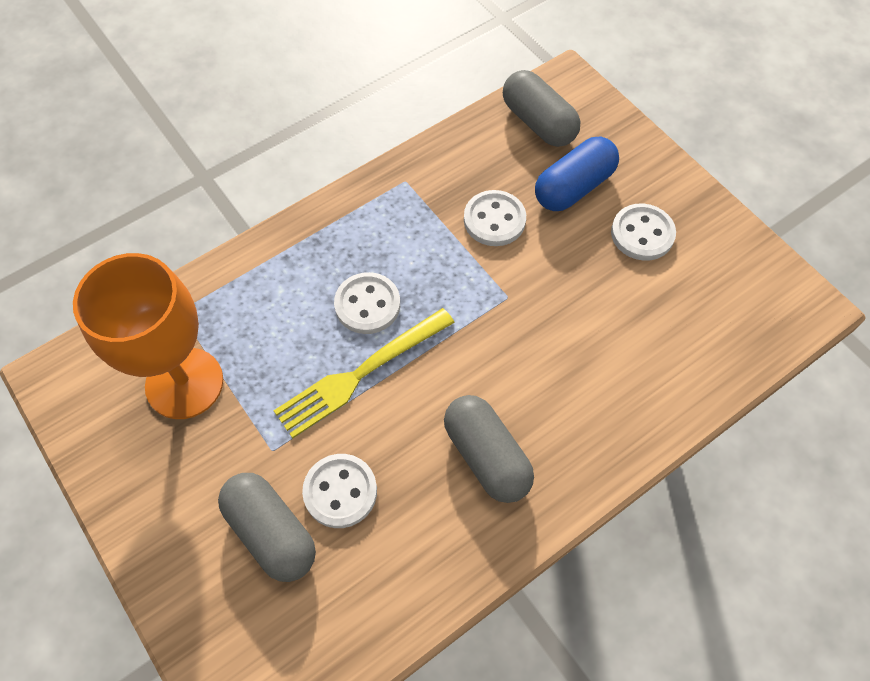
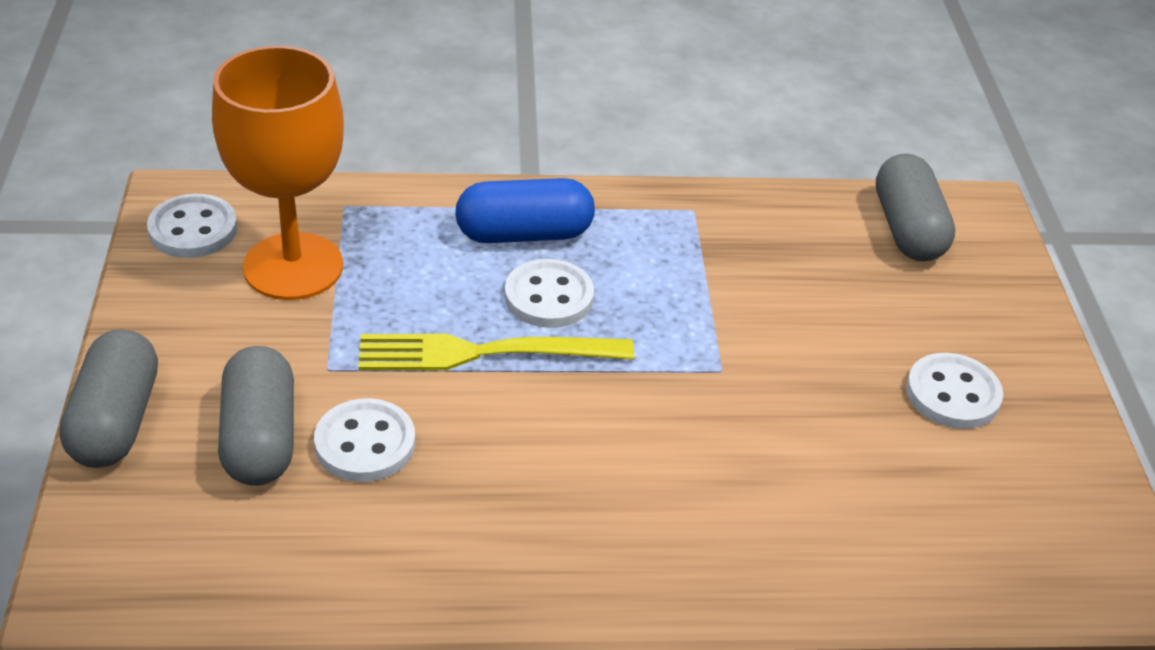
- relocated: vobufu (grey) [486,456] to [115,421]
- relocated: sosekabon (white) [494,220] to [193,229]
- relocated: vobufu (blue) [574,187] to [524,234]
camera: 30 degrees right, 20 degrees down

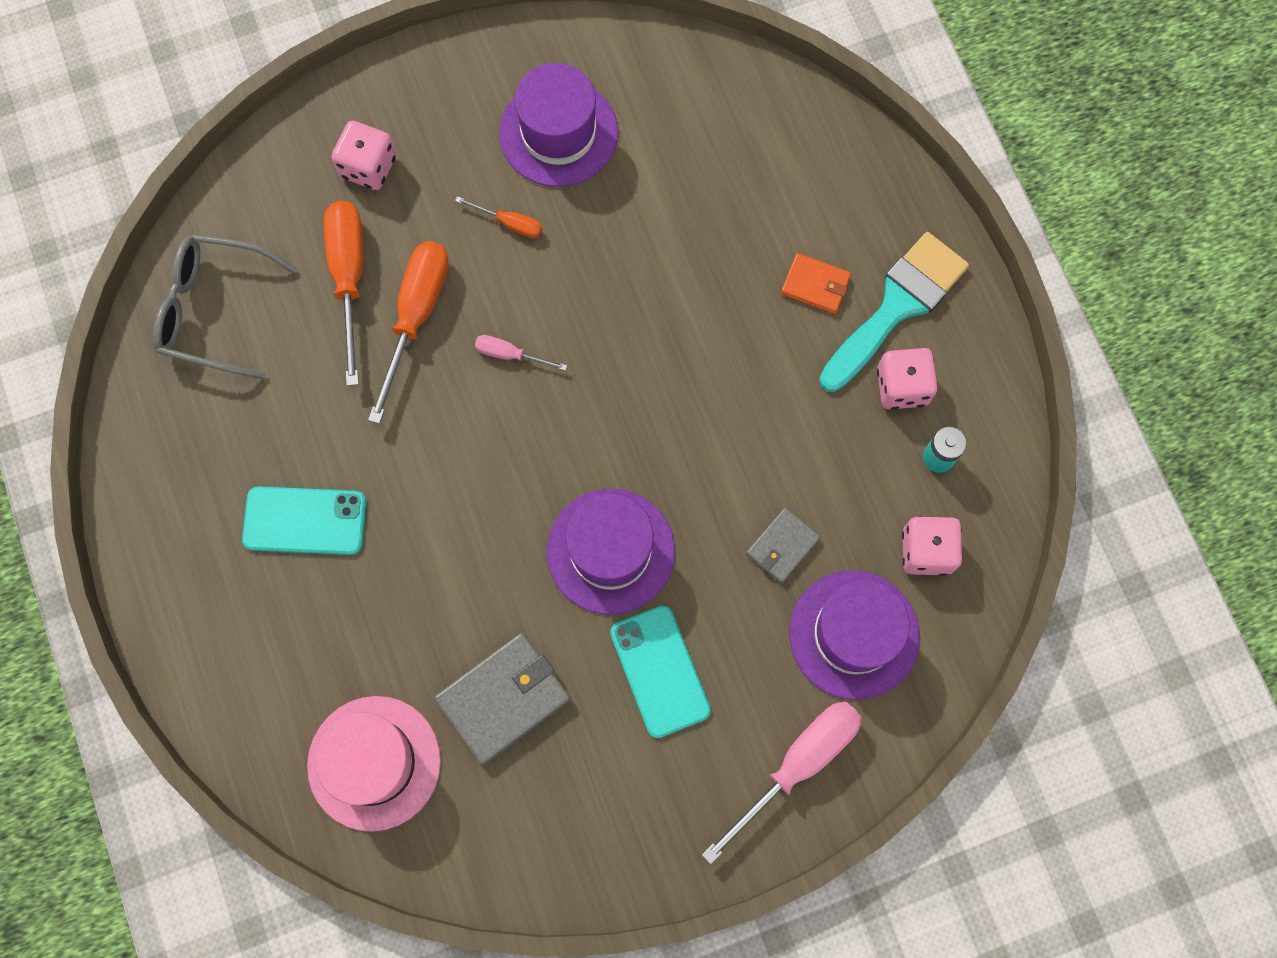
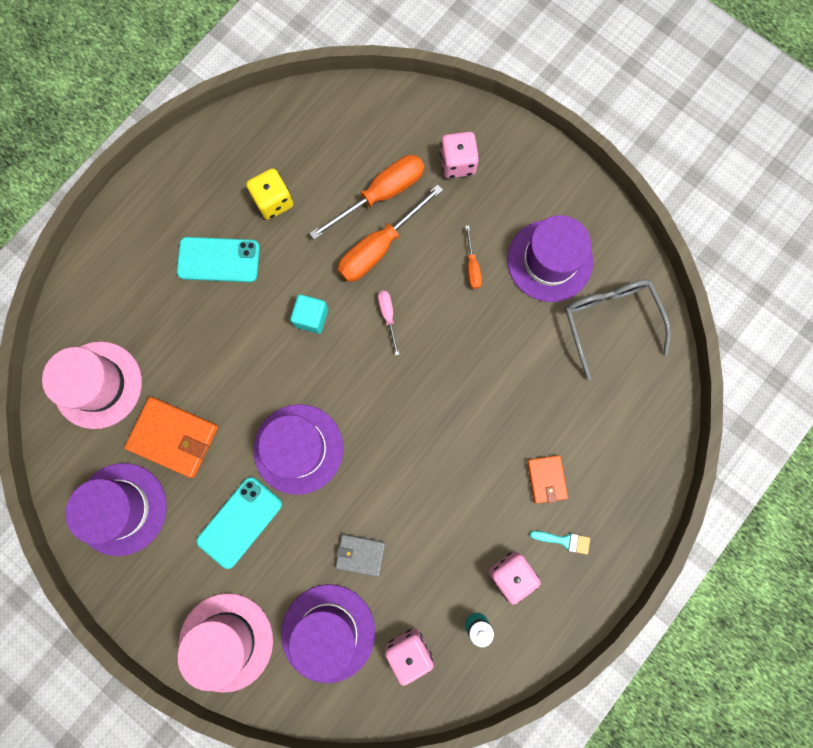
- relocated: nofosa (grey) [214,310] to [609,321]
- spun: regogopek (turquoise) [305,521] = [219,260] 60 degrees counterclockwise
- spun: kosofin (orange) [416,316] = [379,247] 150 degrees clockwise
- colour: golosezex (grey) [503,698] to golosezex (orange) [174,437]
- exchanged: kosofin (pink) [797,765] to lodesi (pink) [226,641]
- size: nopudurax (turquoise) [897,306] = [564,540] x0.41
- appeared: lodesi (purple) [121,509]
- appeared: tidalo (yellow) [273,202]
- appeared: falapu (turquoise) [311,317]
camera: 60 degrees right, 5 degrees up

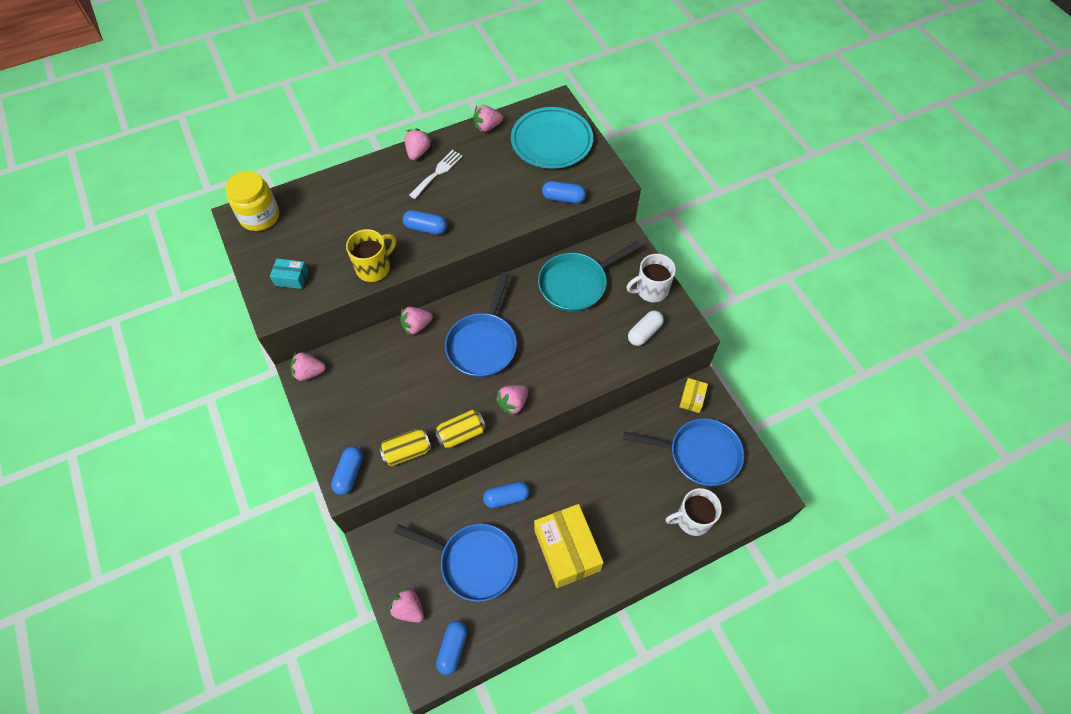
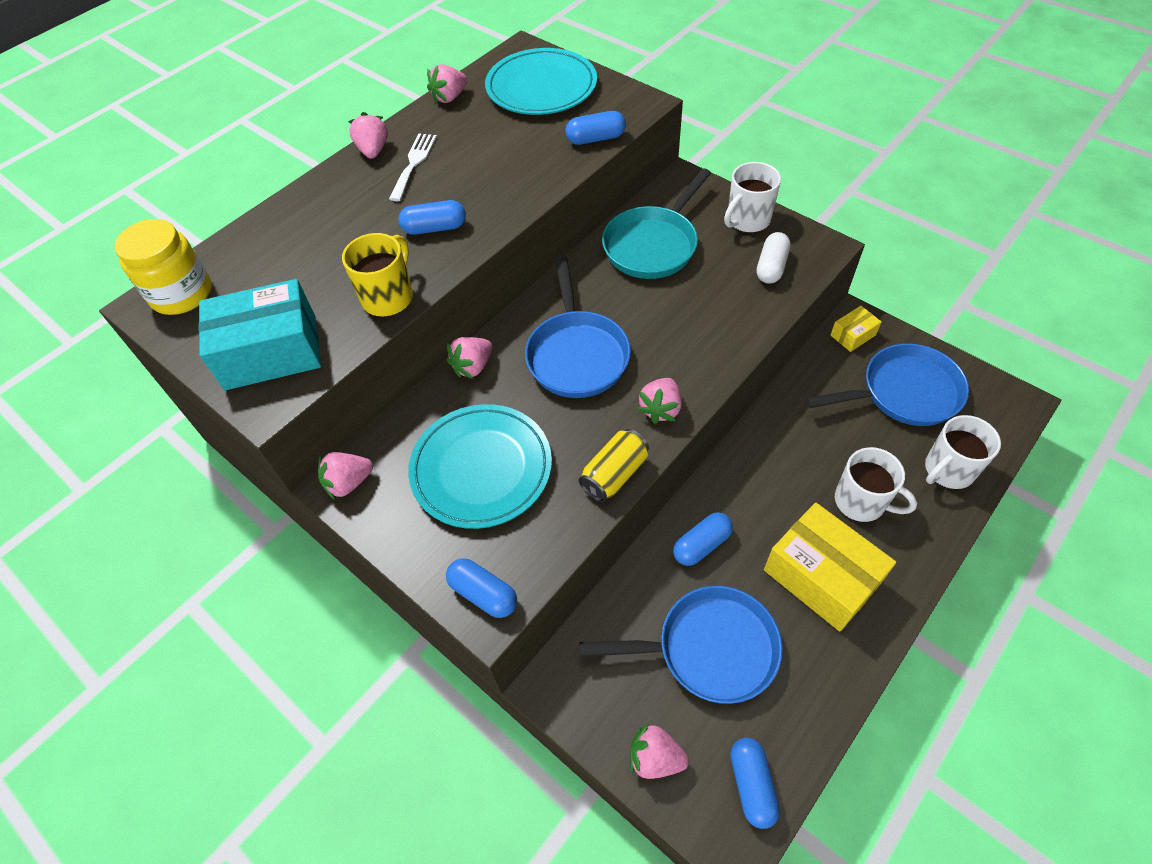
- size: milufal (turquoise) [291,278] = [271,352] x2.09
- spun: vobufu (blue) [349,474] = [483,594] 45 degrees counterclockwise
- missing: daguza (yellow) [407,451]
- spun: milufal (yellow) [692,398] = [853,335] 60 degrees clockwise
- appeared: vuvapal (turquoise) [481,468]
- appeared: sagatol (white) [861,502]
camera: 20 degrees left, 5 degrees down

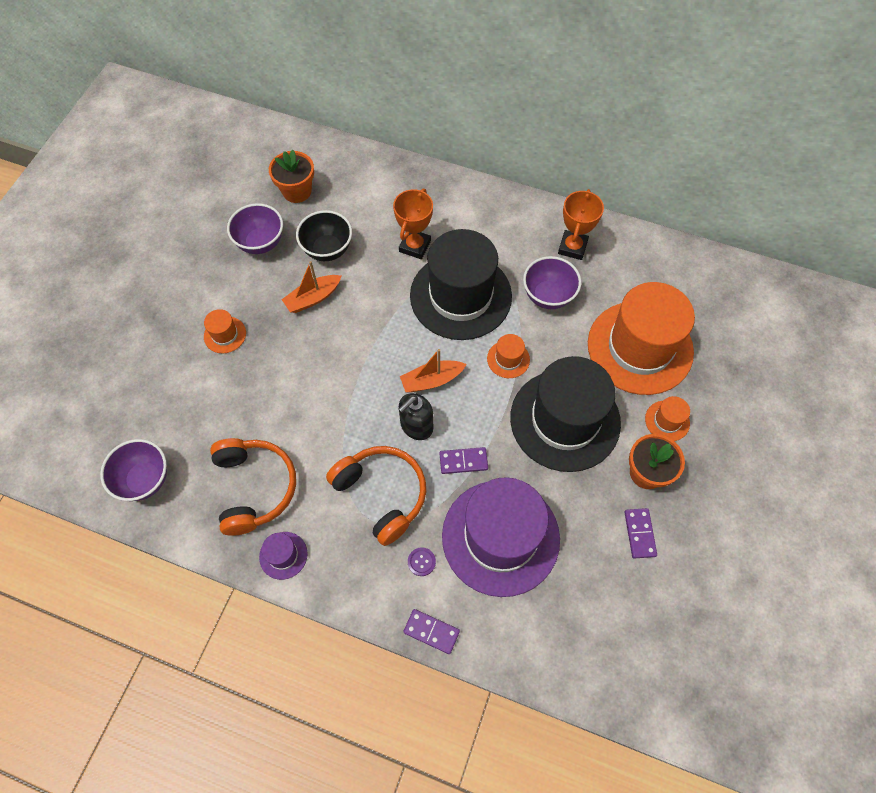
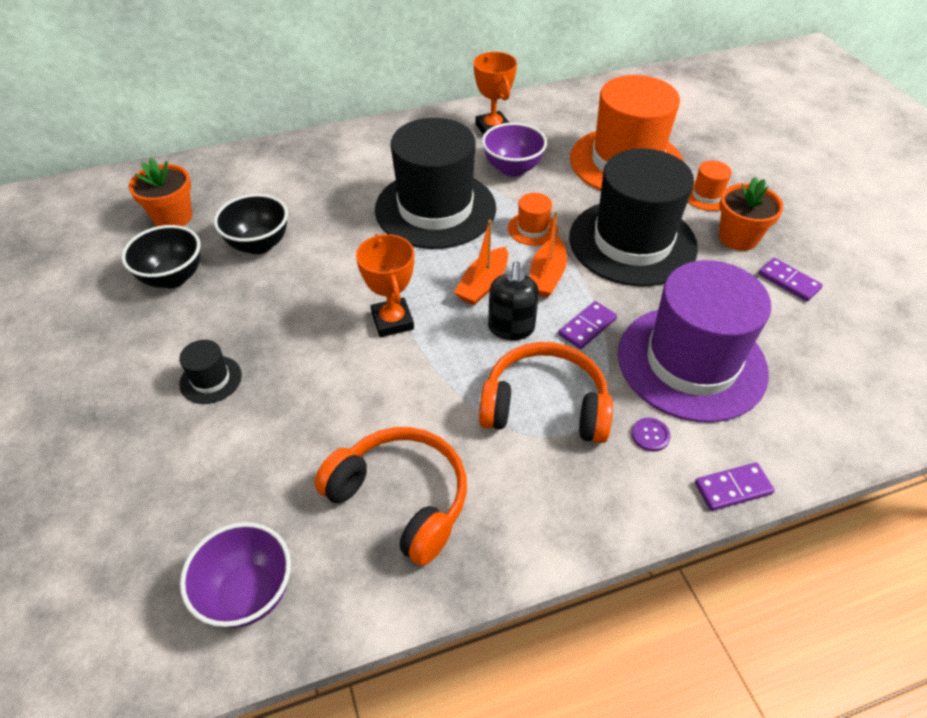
- colour: lodesi (orange) [225,335] to lodesi (black) [211,379]
- colour: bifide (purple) [261,243] to bifide (black) [173,278]
- missing: lodesi (purple) [283,555]
- relocated: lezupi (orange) [313,298] to [547,276]
- relocated: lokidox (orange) [415,246] to [392,321]
camera: 40 degrees left, 15 degrees down

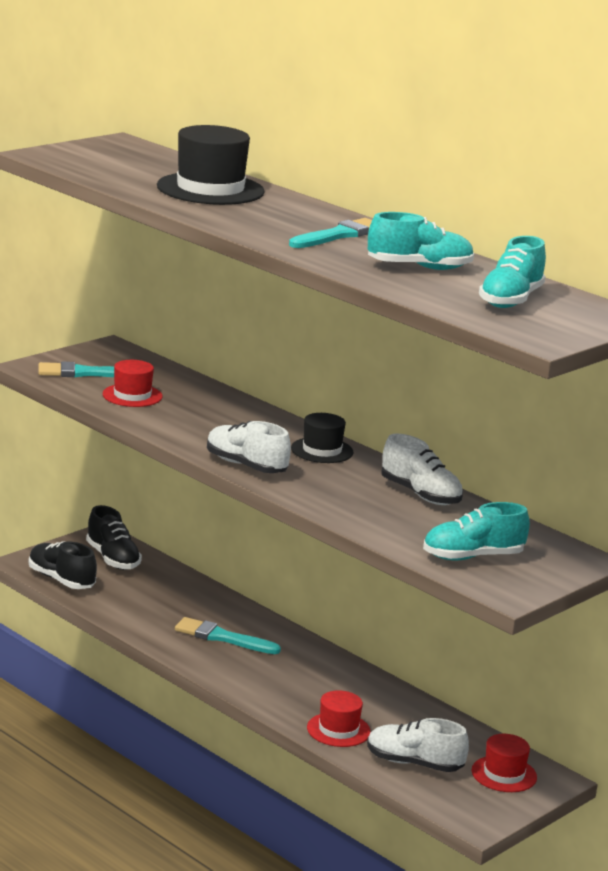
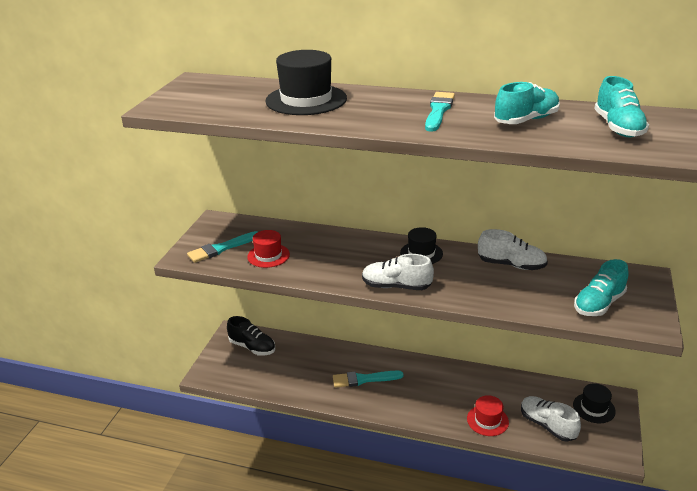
- missing: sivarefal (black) [61,580]
- spun: sivarefal (white) [414,763] = [547,425] 60 degrees clockwise
- colour: lodesi (red) [504,774] to lodesi (black) [594,408]
camera: 25 degrees left, 10 degrees up

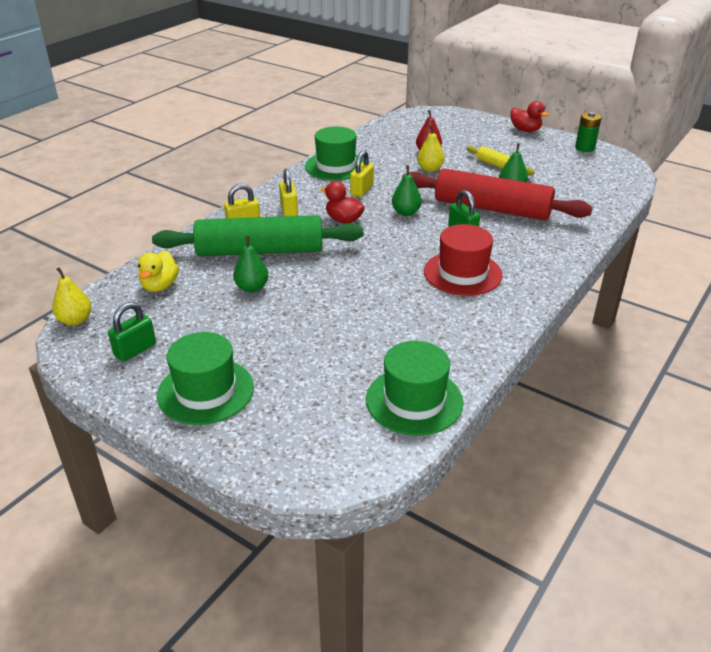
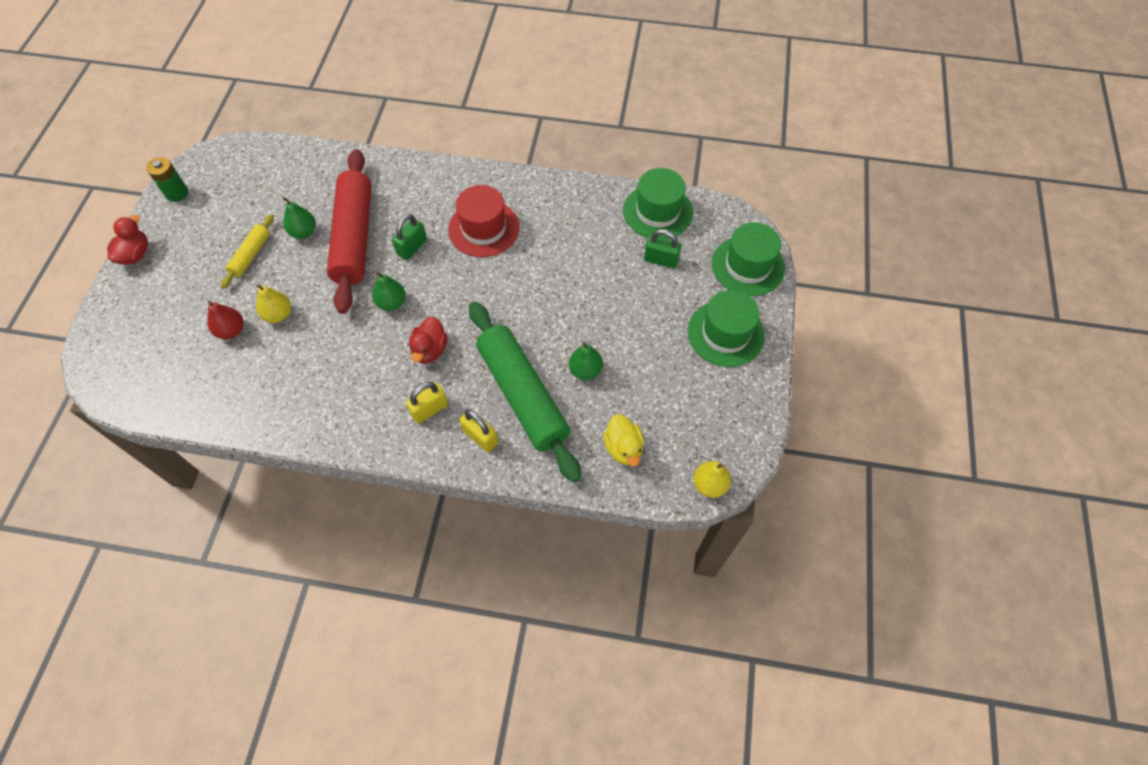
- relocated: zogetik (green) [135,350] to [661,260]
- spun: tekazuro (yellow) [160,286] = [623,448] 90 degrees clockwise
- relocated: lodesi (green) [336,166] to [747,266]
- missing: zogetik (yellow) [362,190]
camera: 115 degrees left, 25 degrees up

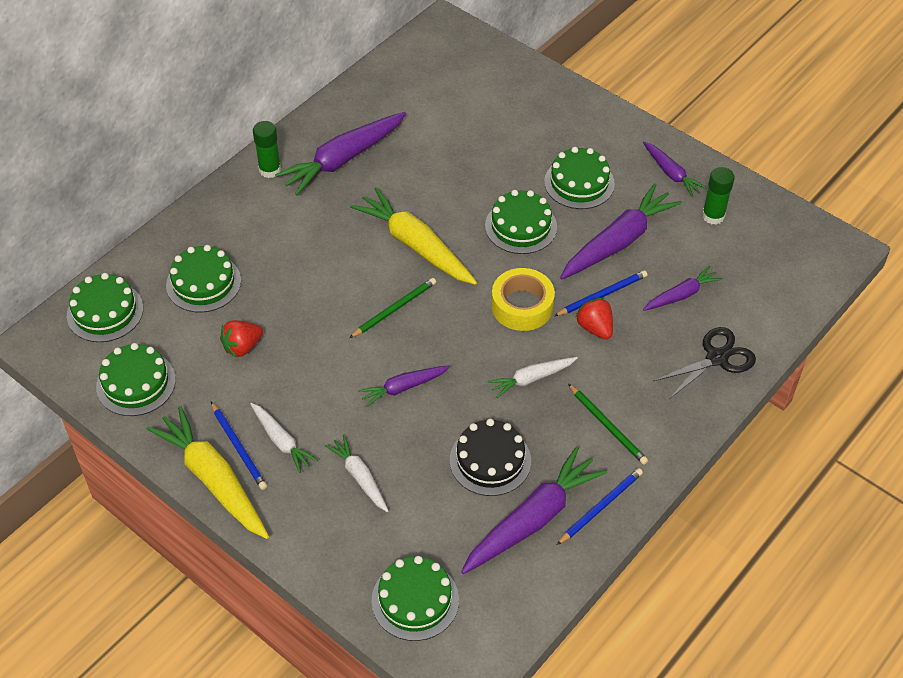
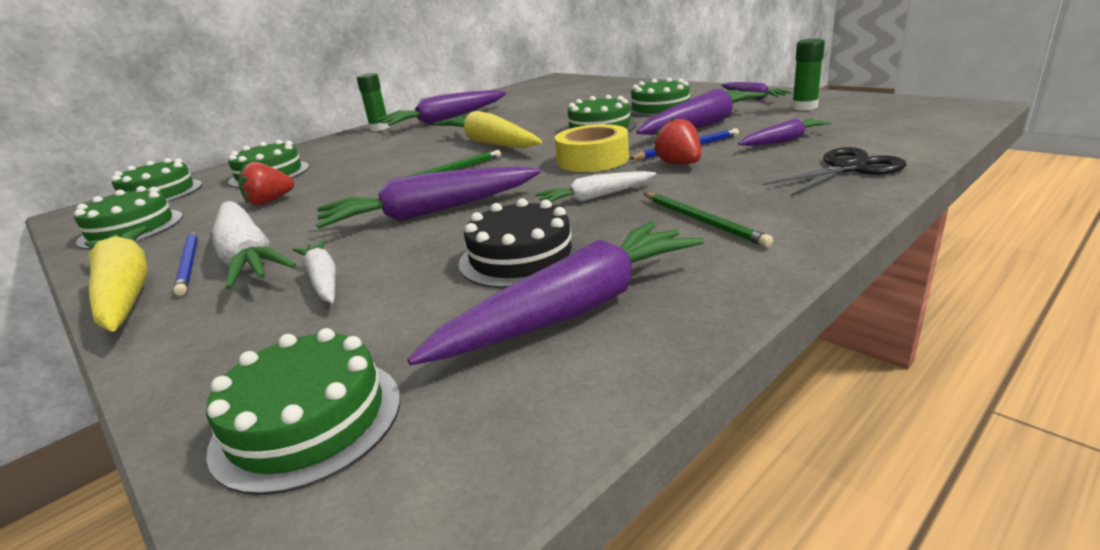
- size: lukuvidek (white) [281,441] = [247,257] x1.81
- size: lukuvidek (purple) [403,387] = [430,212] x1.81
- missing: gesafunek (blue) [601,507]
camera: 10 degrees right, 25 degrees down

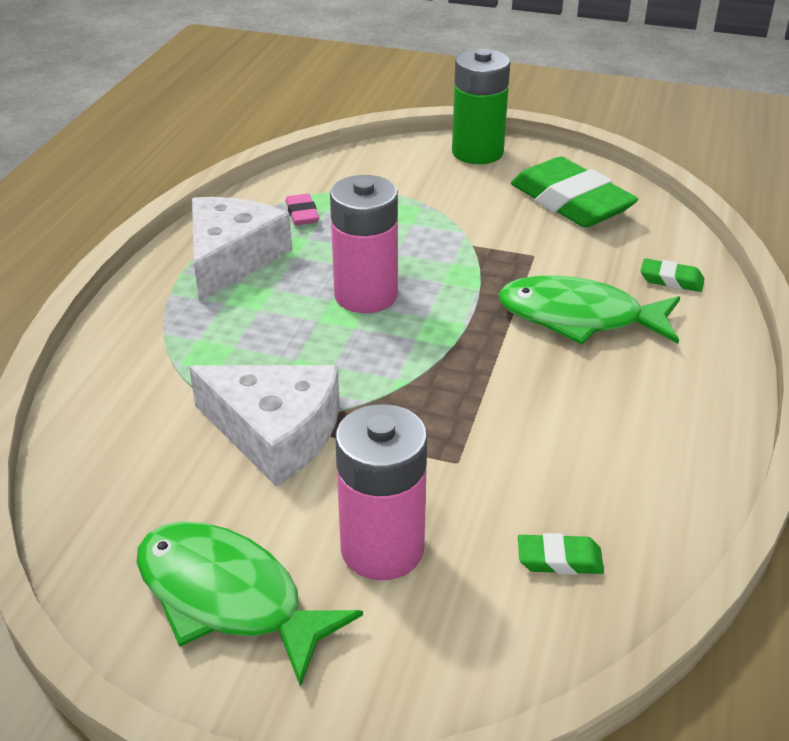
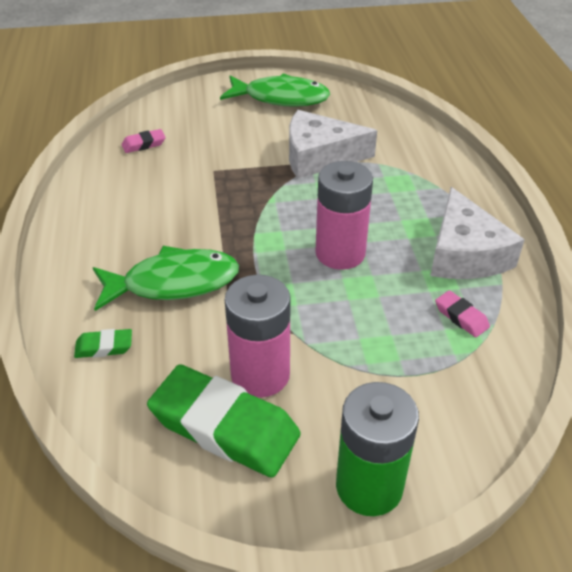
- relocated: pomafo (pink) [382,548] to [260,374]
- colour: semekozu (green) [559,559] to semekozu (pink) [144,144]
camera: 155 degrees right, 5 degrees up

